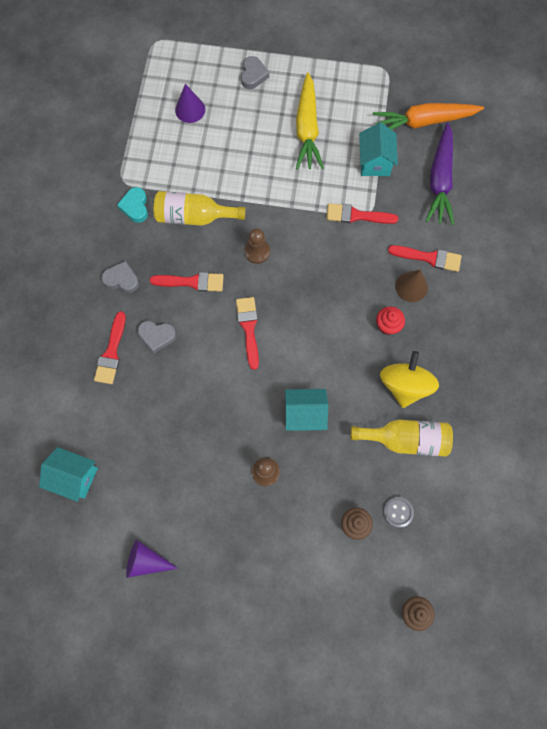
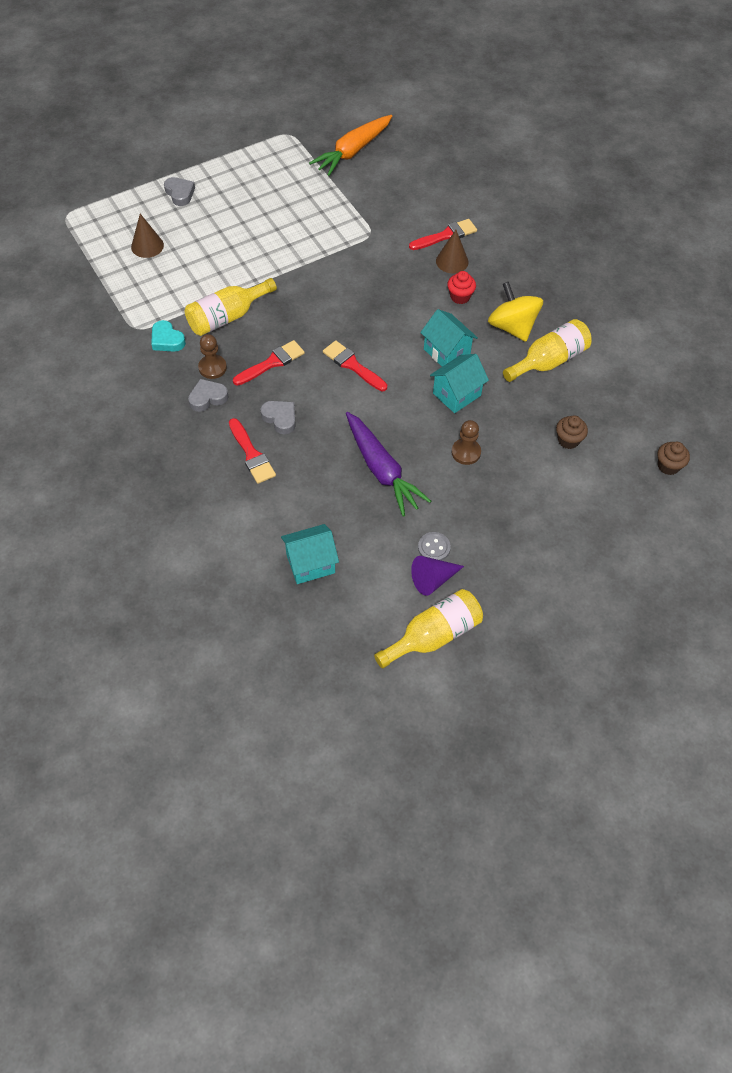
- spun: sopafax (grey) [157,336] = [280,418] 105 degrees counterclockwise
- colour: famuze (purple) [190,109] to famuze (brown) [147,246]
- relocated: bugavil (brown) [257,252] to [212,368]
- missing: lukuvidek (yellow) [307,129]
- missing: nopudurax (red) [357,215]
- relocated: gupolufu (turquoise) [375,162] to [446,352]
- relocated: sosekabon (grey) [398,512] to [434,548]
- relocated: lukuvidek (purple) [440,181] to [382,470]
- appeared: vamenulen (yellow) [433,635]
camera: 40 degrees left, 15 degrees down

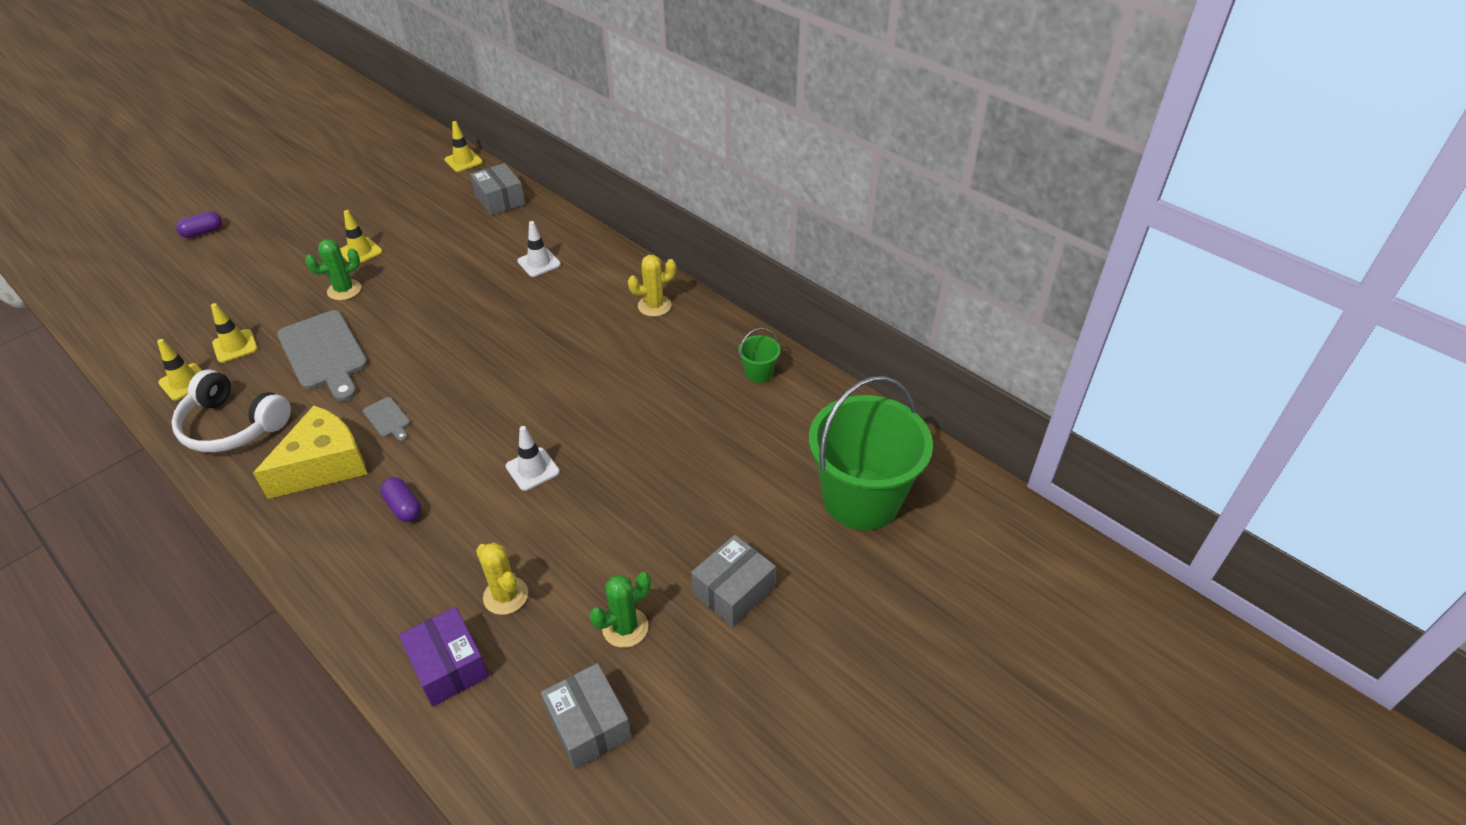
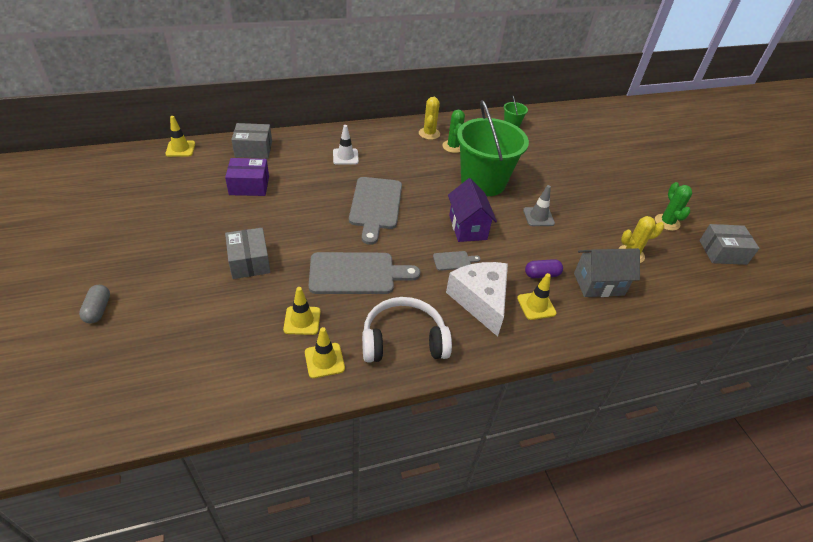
- spun: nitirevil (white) [233,425] = [403,340] 150 degrees counterclockwise
- colour: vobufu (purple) [203,232] to vobufu (grey) [98,310]
- colour: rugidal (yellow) [324,465] to rugidal (white) [480,301]
- relocated: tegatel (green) [344,290] to [453,146]
- relocated: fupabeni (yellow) [360,252] to [536,306]
- relocated: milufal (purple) [448,666] to [249,185]
- colour: fupabeni (white) [532,469] to fupabeni (grey) [538,217]
- relocated: milufal (grey) [733,591] to [249,262]
- relocated: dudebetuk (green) [861,499] to [483,182]
- appeared: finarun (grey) [375,206]
- appeared: gupolufu (purple) [467,227]
- appeared: gupolufu (grey) [598,284]
camera: 65 degrees left, 0 degrees up

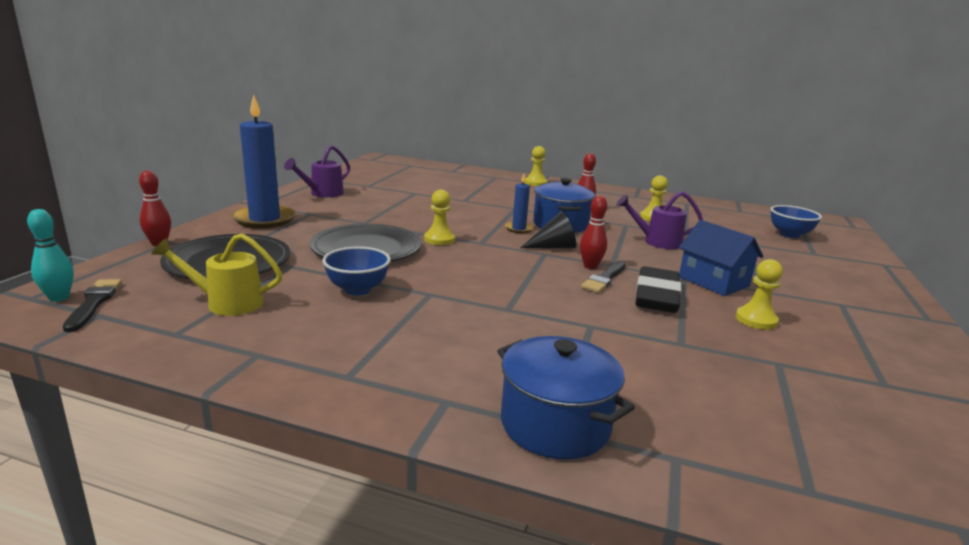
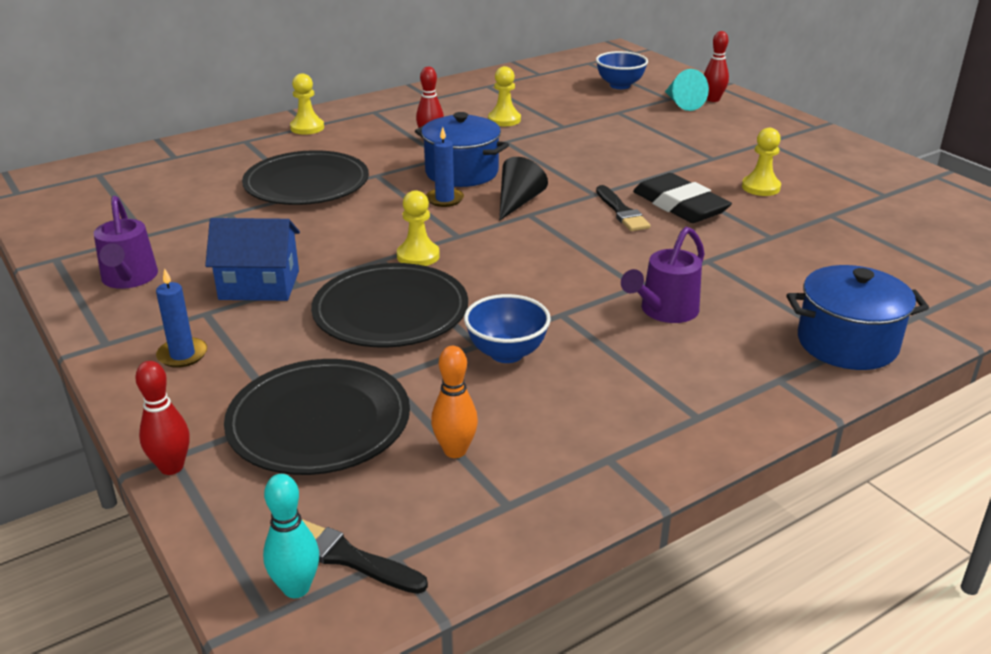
- exchanged: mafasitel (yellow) [226,303] to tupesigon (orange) [455,451]
- size: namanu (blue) [265,220] = [182,355] x0.49
- relocated: tupesigon (red) [590,266] to [713,99]
- relocated: mafasitel (purple) [657,242] to [664,311]
- relocated: gupolufu (blue) [713,281] to [259,285]
- appeared: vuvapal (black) [306,183]
- appeared: famuze (turquoise) [682,103]
camera: 50 degrees left, 10 degrees up

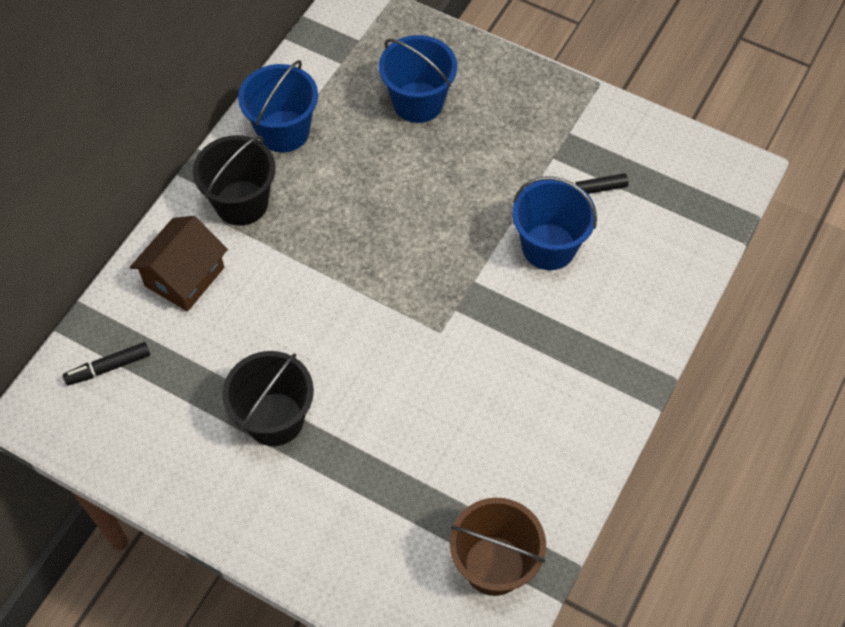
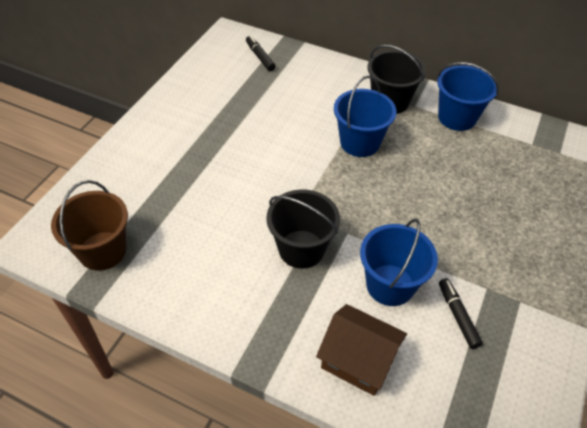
- relocated: gupolufu (brown) [184,277] to [358,360]
- relocated: dudebetuk (black) [274,419] to [301,249]
- relocated: dudebetuk (blue) [418,102] to [360,143]
camera: 85 degrees right, 10 degrees down

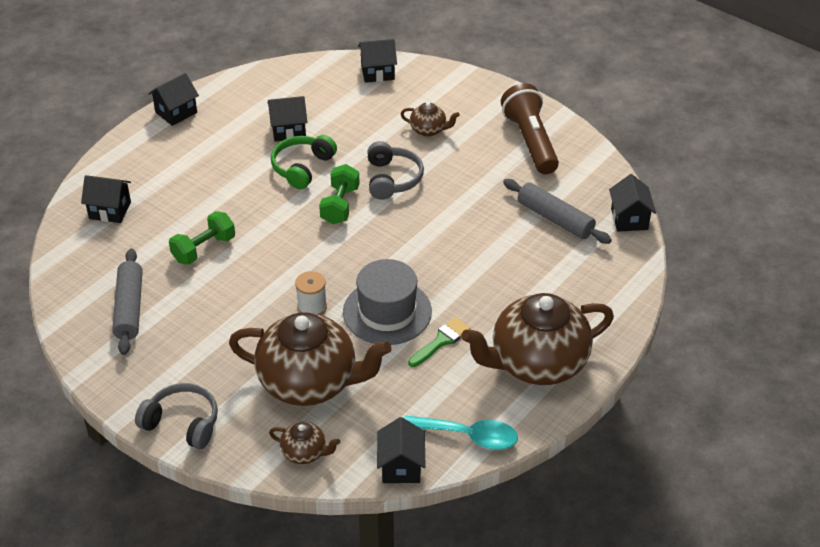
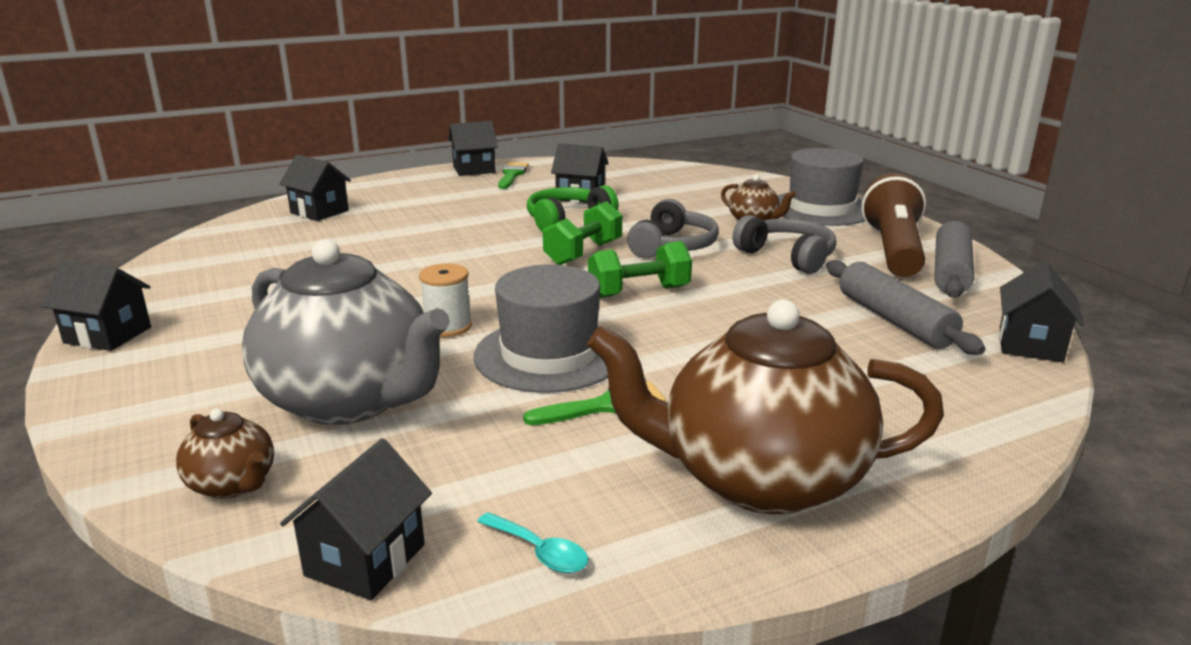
- relocated: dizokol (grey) [129,308] to [950,272]
- relocated: nitirevil (grey) [182,423] to [787,257]
- relocated: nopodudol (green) [204,249] to [639,292]
- colour: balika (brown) [310,382] to balika (grey) [350,400]
- relocated: gupolufu (black) [377,72] to [108,335]
- size: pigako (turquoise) [468,436] = [540,552] x0.53
- appeared: nopudurax (green) [512,175]
- appeared: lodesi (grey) [821,208]
camera: 25 degrees right, 20 degrees down

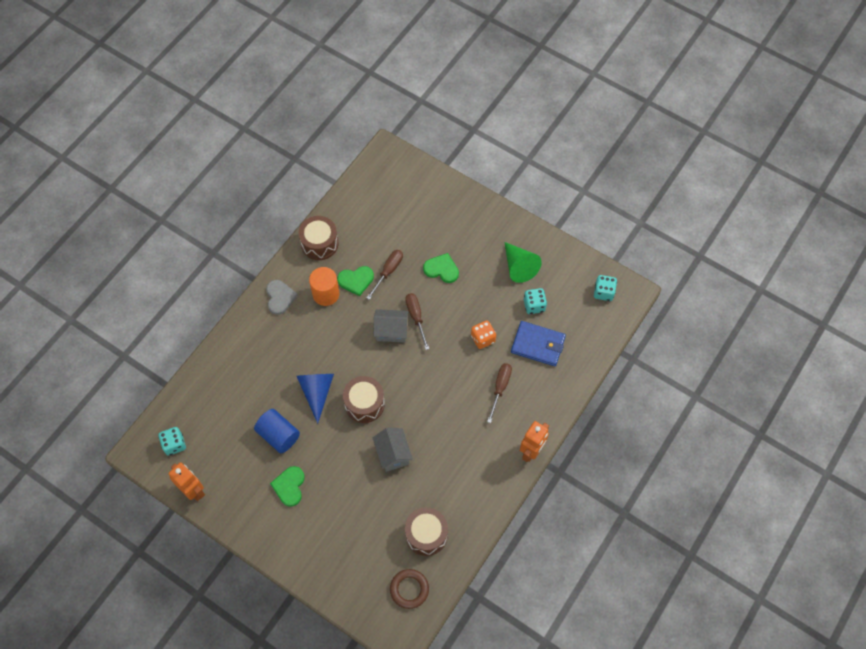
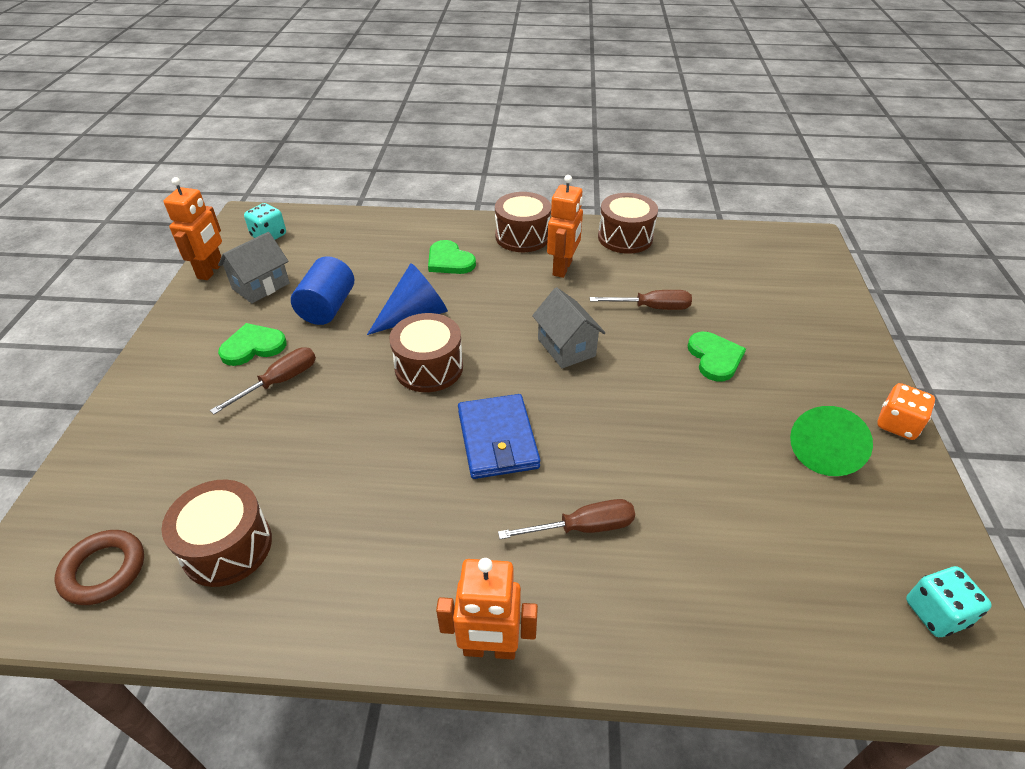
- exchanged: sopafax (grey) [280,297] to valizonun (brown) [522,236]
- exchanged: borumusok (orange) [326,294] to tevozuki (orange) [563,268]
- relocated: sopafax (green) [356,280] to [449,261]
- relocated: gupolufu (grey) [393,454] to [261,286]
- relocated: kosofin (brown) [416,317] to [279,382]
- relocated: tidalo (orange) [483,339] to [897,424]
- relocated: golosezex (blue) [538,345] to [498,439]
- missing: tidalo (turquoise) [534,305]
camera: 60 degrees right, 20 degrees down

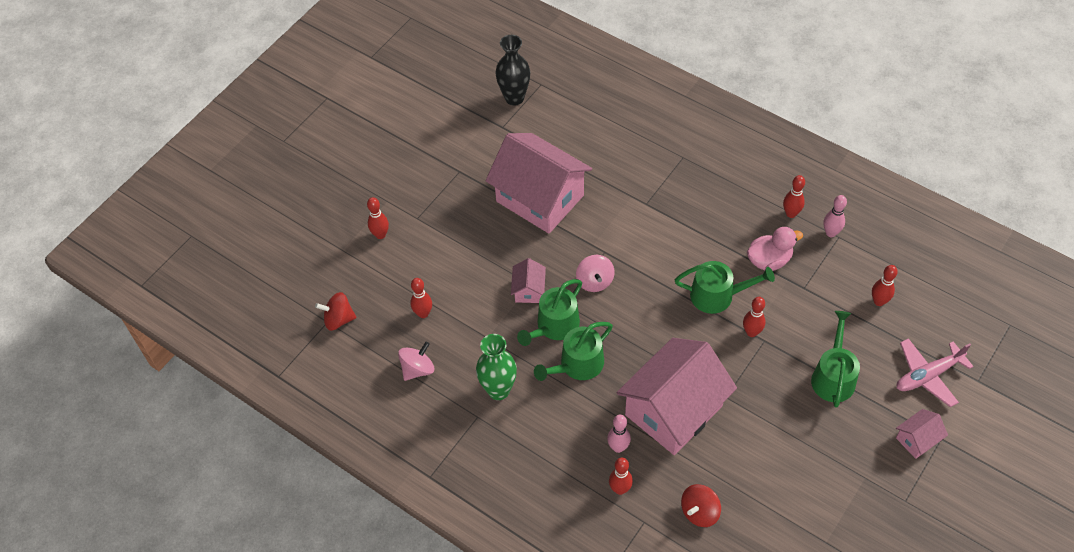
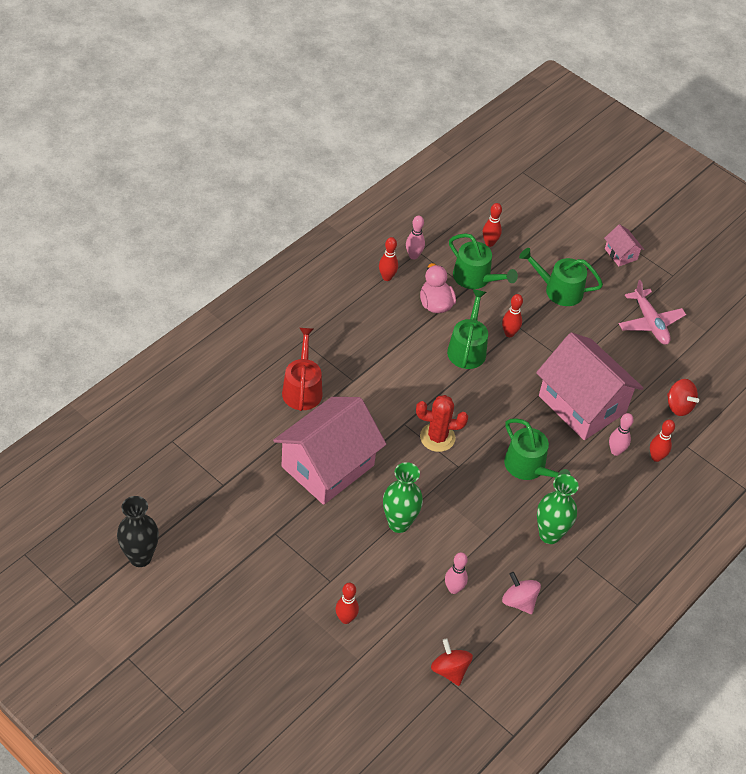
- spun: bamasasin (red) [338,319] = [450,670] 150 degrees clockwise
- colour: tupesigon (red) [423,313] to tupesigon (pink) [453,589]
- relocated: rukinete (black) [514,98] to [140,557]
- missing: gupolufu (pink) [529,290]
- relocated: mafasitel (green) [554,326] to [475,278]
- exchanged: bamasasin (pink) [594,281] to tegatel (red) [437,437]
- relocated: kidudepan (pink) [928,375] to [650,323]
- appeared: mafasitel (red) [302,389]
- appeared: rukinete (green) [399,523]
camera: 90 degrees left, 5 degrees down

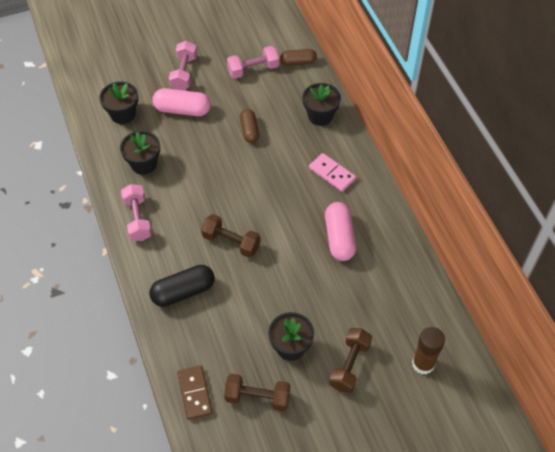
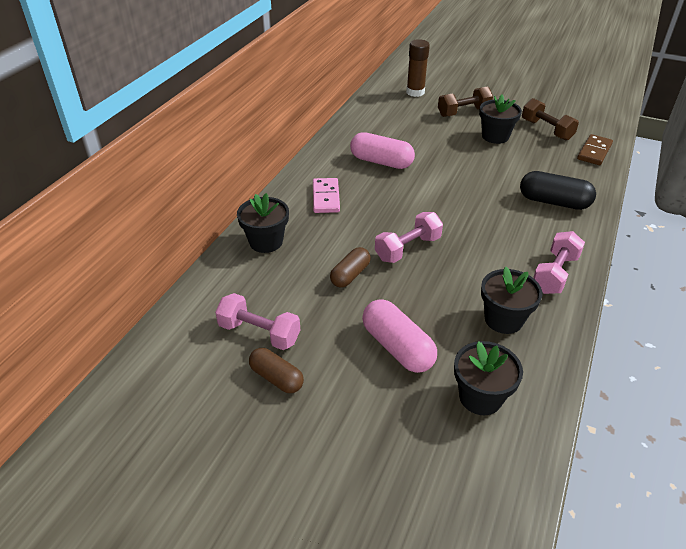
- relocated: nopodudol (pink) [184,73] to [407,248]
- missing: nopodudol (brown) [231,242]
- relocated: vobufu (brown) [298,62] to [276,378]
- spun: vobufu (pink) [339,238] = [381,162] 75 degrees clockwise
camera: 135 degrees left, 15 degrees down

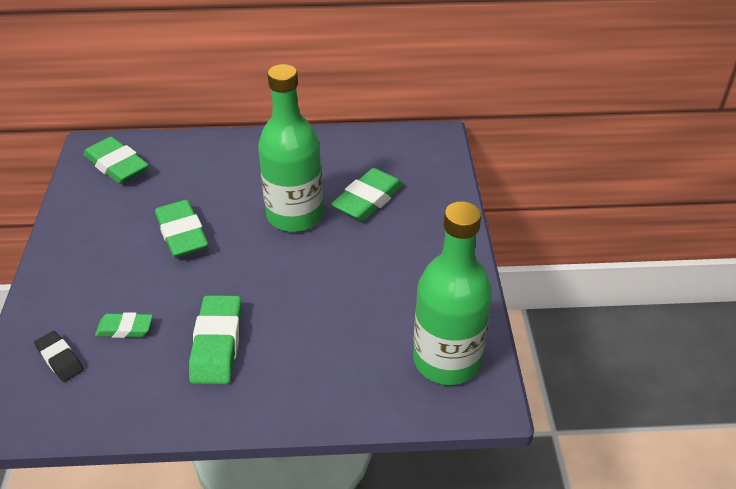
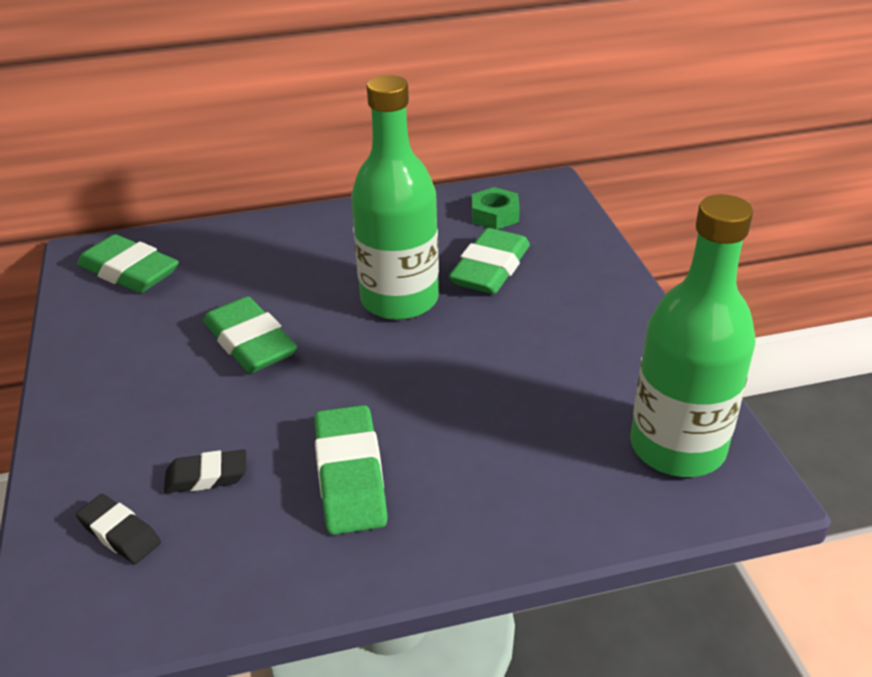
- colour: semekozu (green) [125,329] to semekozu (black) [207,476]
- appeared: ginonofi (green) [495,215]
camera: 10 degrees left, 5 degrees down

